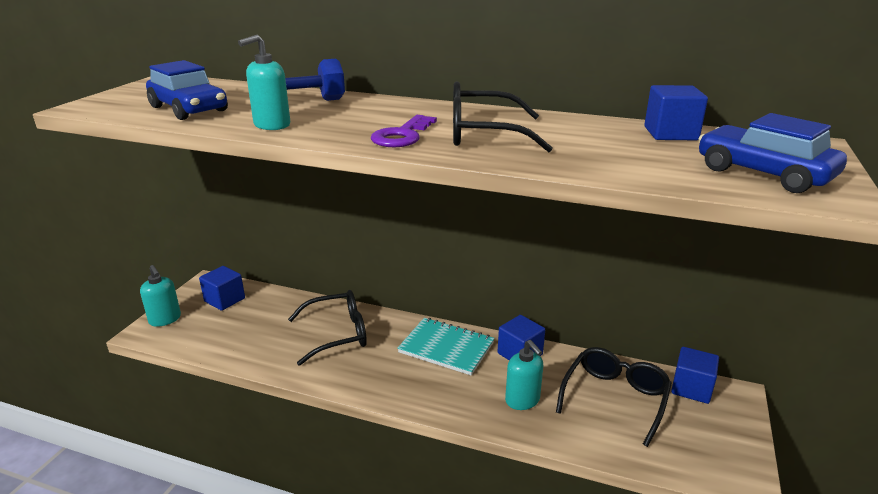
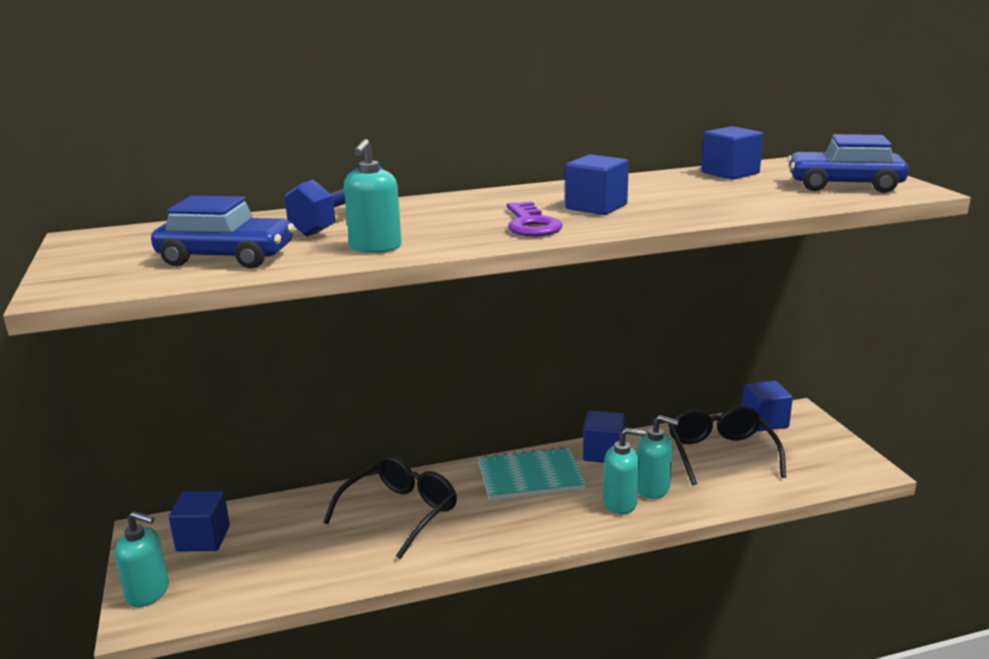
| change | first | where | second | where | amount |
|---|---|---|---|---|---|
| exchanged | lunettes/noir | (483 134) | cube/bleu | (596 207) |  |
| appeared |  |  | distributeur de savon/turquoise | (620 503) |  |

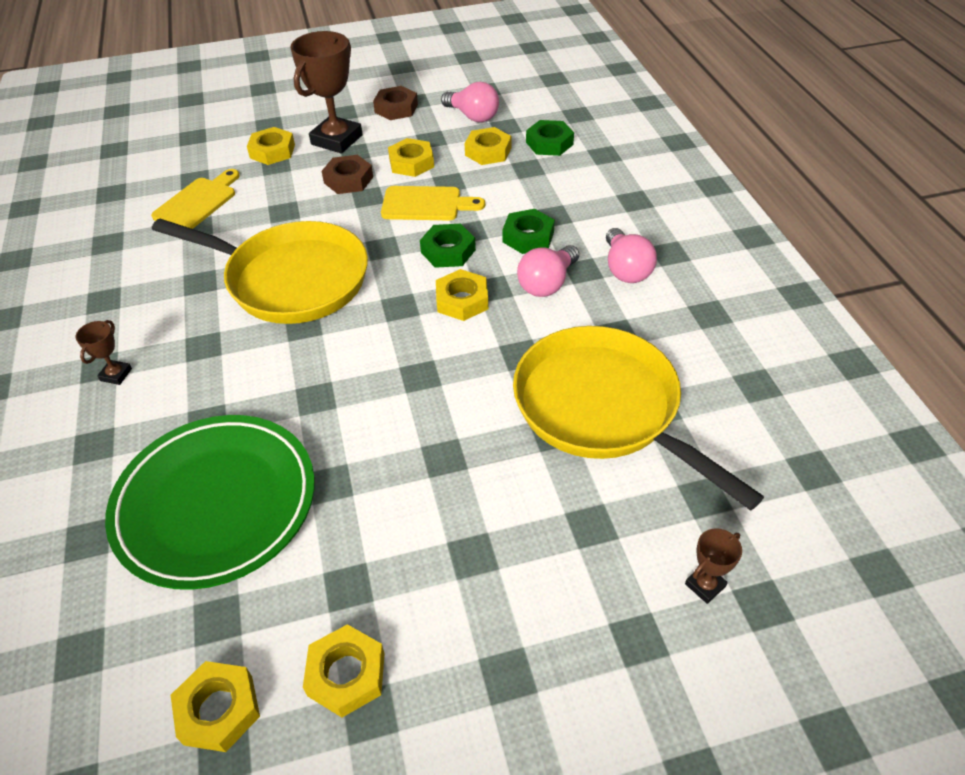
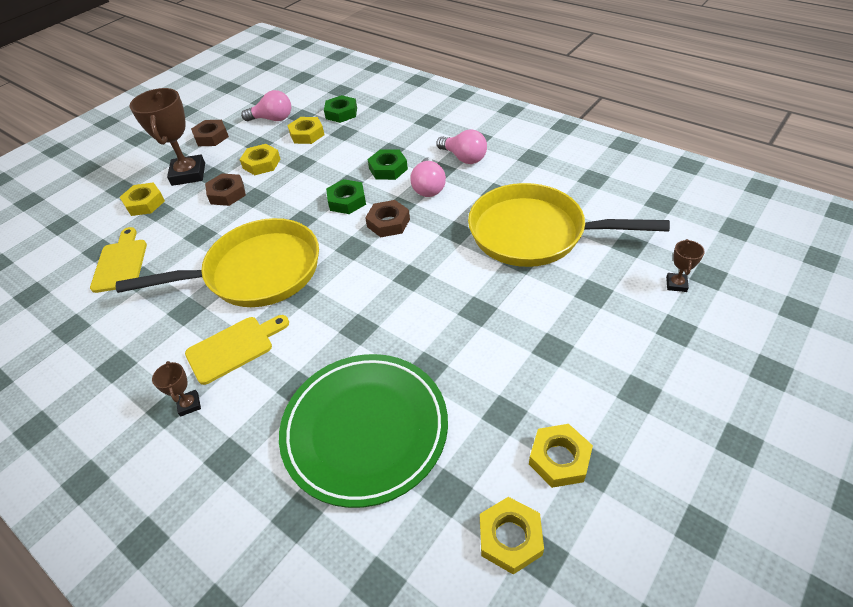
| change | first | where | second | where | amount |
|---|---|---|---|---|---|
| relocated | planche à découper/jaune | (426 204) |  | (234 347) |  |
| colour | écrou/jaune | (462 300) | écrou/marron | (388 223) |  |

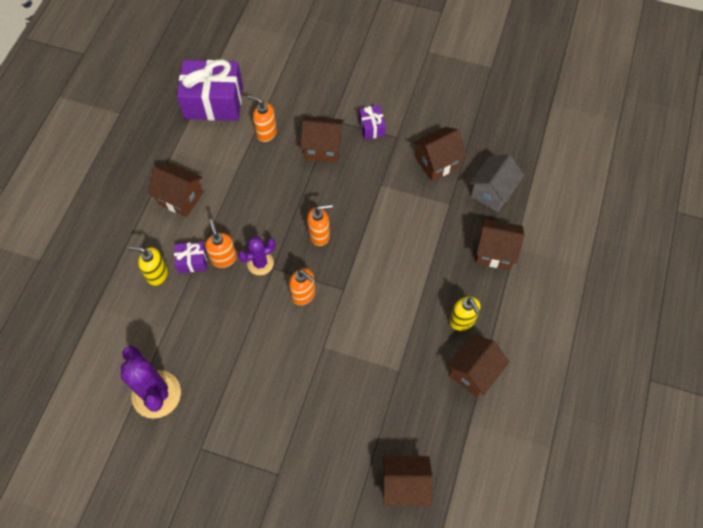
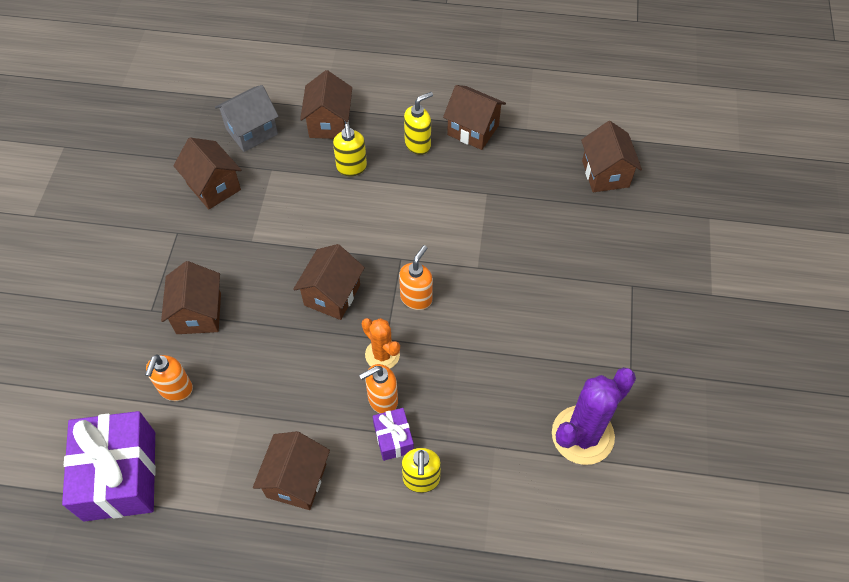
| change | first | where | second | where | amount |
|---|---|---|---|---|---|
| spun | maison/gris | (492 192) |  | (251 131) | 60 degrees counterclockwise |
| exchanged | distributeur de savon/orange | (319 235) | maison/marron | (332 295) |  |
| appeared |  |  | distributeur de savon/jaune | (351 168) |  |
| colour | cactus/violet | (260 263) | cactus/orange | (382 354) |  |
| missing | cadeau/violet | (372 127) |  |  |  |

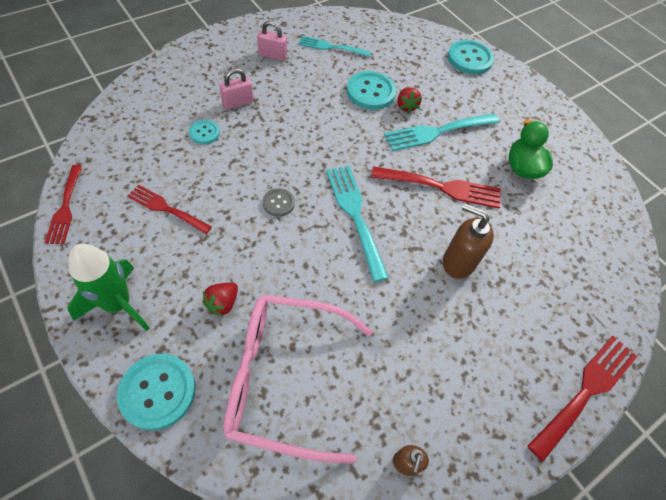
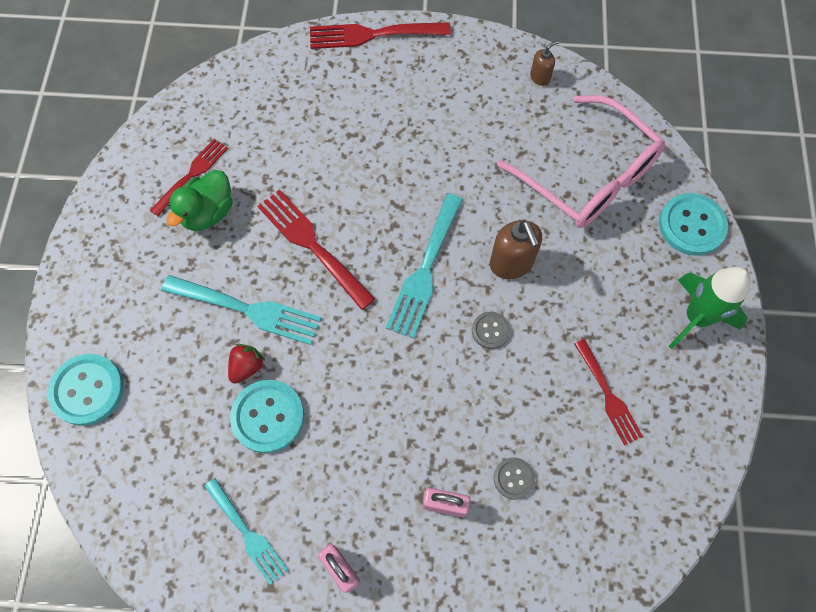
| change | first | where | second | where | amount |
|---|---|---|---|---|---|
| relocated | fourchette/rouge | (65 207) |  | (192 174) |  |
| relocated | distributeur de savon/marron | (458 262) |  | (511 264) |  |
| colour | bouton/turquoise | (204 133) | bouton/gris | (513 478) |  |
| missing | fraise/rouge | (222 303) |  |  |  |

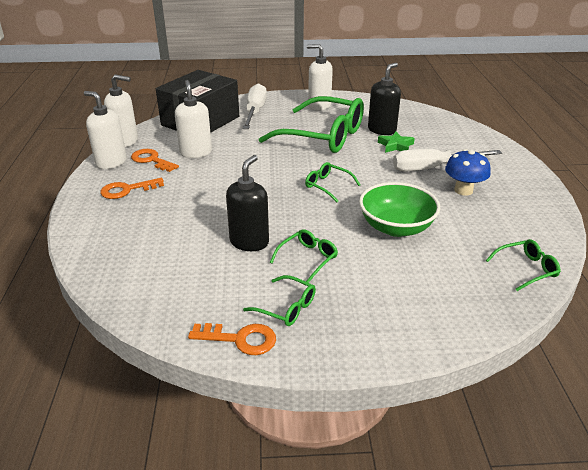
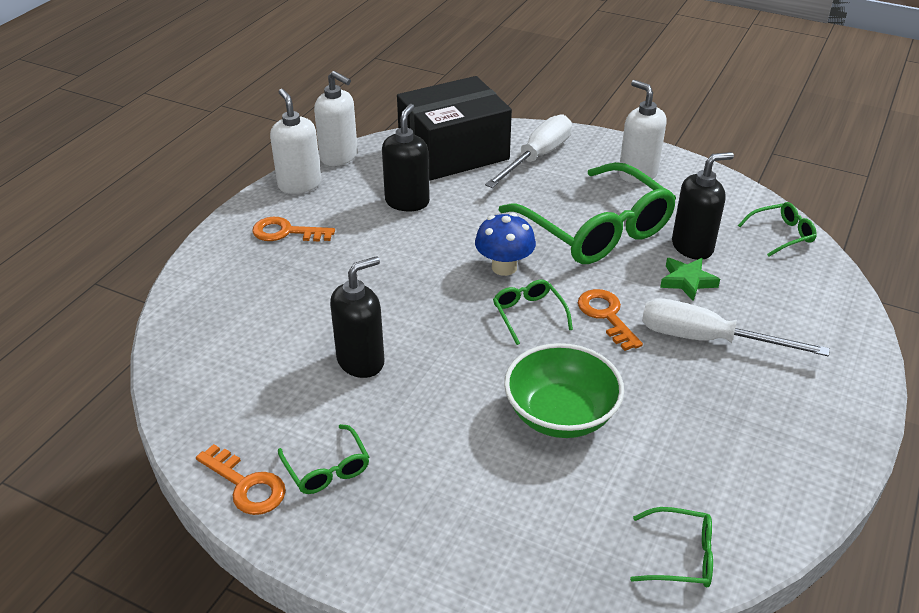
| change | first | where | second | where | amount |
|---|---|---|---|---|---|
| colour | distributeur de savon/blanc | (196 152) | distributeur de savon/noir | (407 202) |  |
| relocated | champignon/bleu | (463 190) |  | (504 267) |  |
| relocated | clé/orange | (151 160) |  | (606 316) |  |
| relocated | lunettes/vert | (307 259) |  | (781 235) |  |

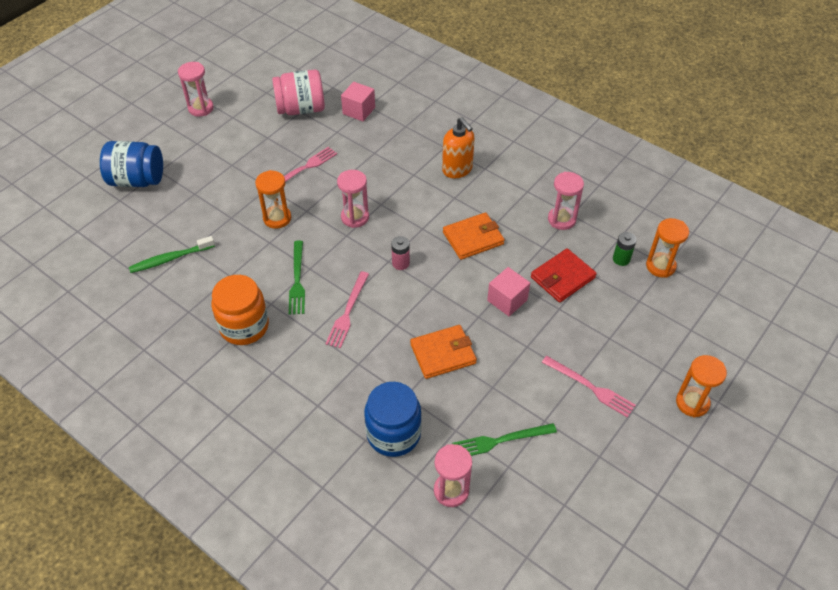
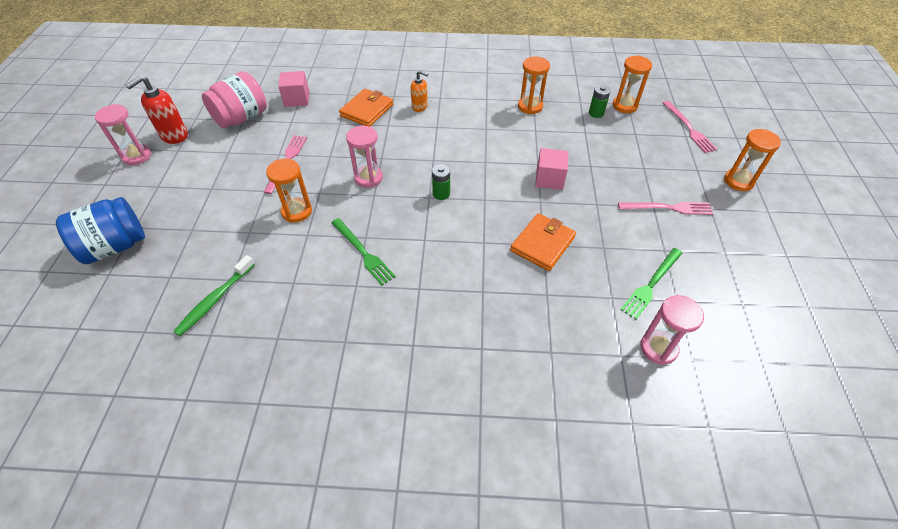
| change | first | where | second | where | amount |
|---|---|---|---|---|---|
| appeared |  |  | distributeur de savon/rouge | (174 135) |  |
| relocated | portefeuille/orange | (473 238) |  | (367 110) |  |
| size | distributeur de savon/orange | (457 169) |  | (420 107) | x0.63 |
| colour | pile/rose | (400 263) | pile/vert | (441 194) |  |
| colour | sablier/rose | (561 219) | sablier/orange | (530 106) |  |
| relocated | fourchette/rose | (348 312) |  | (689 128) |  |
| missing | bocal/orange | (244 326) |  |  |  |
| missing | bocal/bleu | (393 434) |  |  |  |
| missing | portefeuille/rouge | (562 277) |  |  |  |

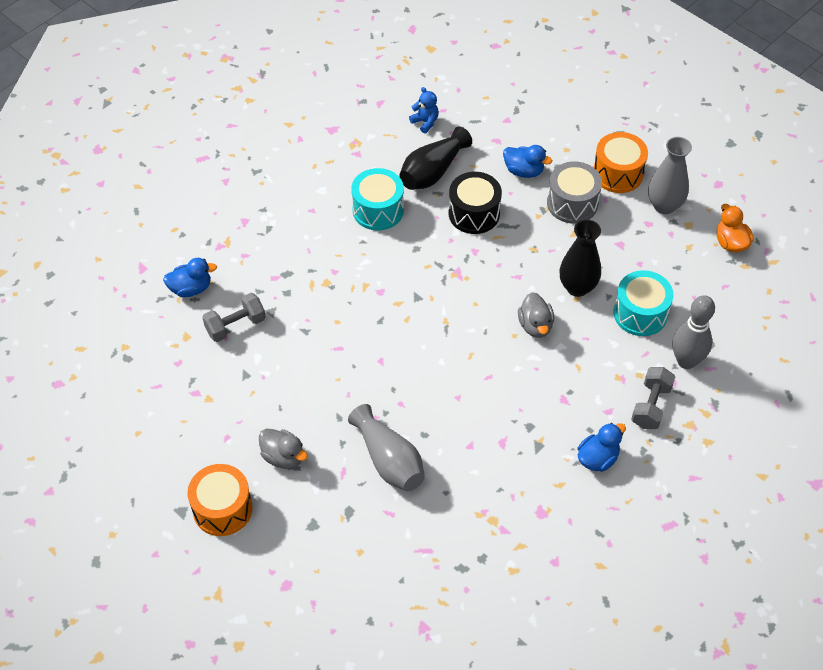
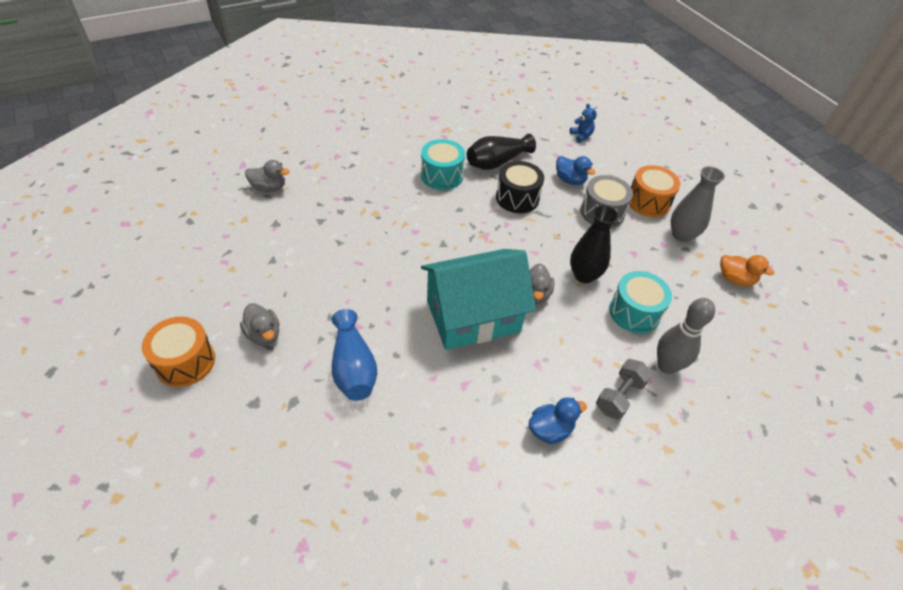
| change | first | where | second | where | amount |
|---|---|---|---|---|---|
| colour | canard/bleu | (191 288) | canard/gris | (269 188) |  |
| colour | vase/gris | (389 460) | vase/bleu | (353 367) |  |
| appeared |  |  | maison/turquoise | (473 316) |  |
| relocated | ours en peluche/bleu | (425 122) |  | (581 136) |  |
| spun | canard/orange | (730 243) |  | (735 279) | 120 degrees clockwise |
| missing | haltère/gris | (235 325) |  |  |  |

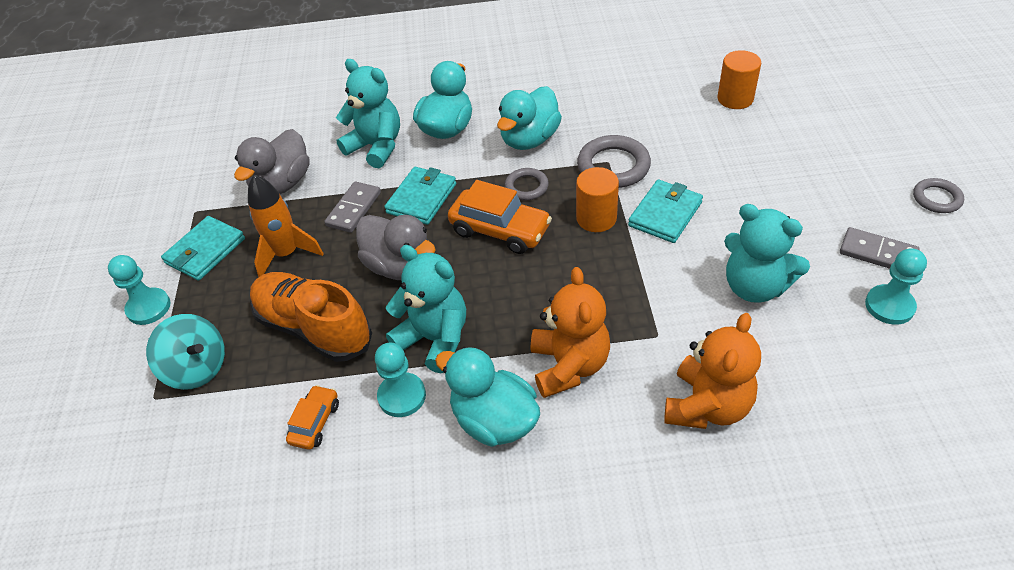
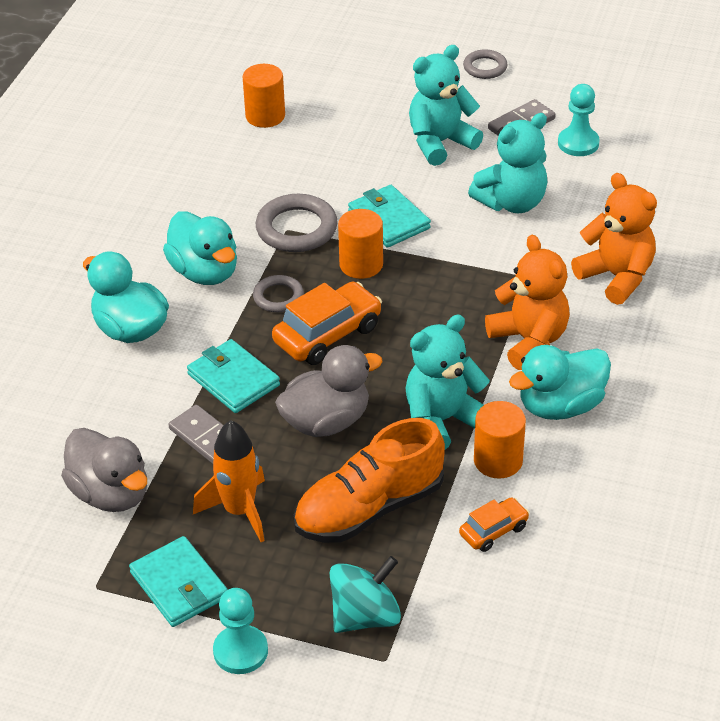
| change | first | where | second | where | amount |
|---|---|---|---|---|---|
| relocated | ours en peluche/turquoise | (376 147) |  | (440 143) |  |
| spun | voiture/orange | (315 422) |  | (493 531) | 105 degrees clockwise |
| exchanged | pion/turquoise | (402 396) | cylindre/orange | (498 461) |  |
| spun | ours en peluche/orange | (569 366) |  | (529 341) | 45 degrees clockwise |

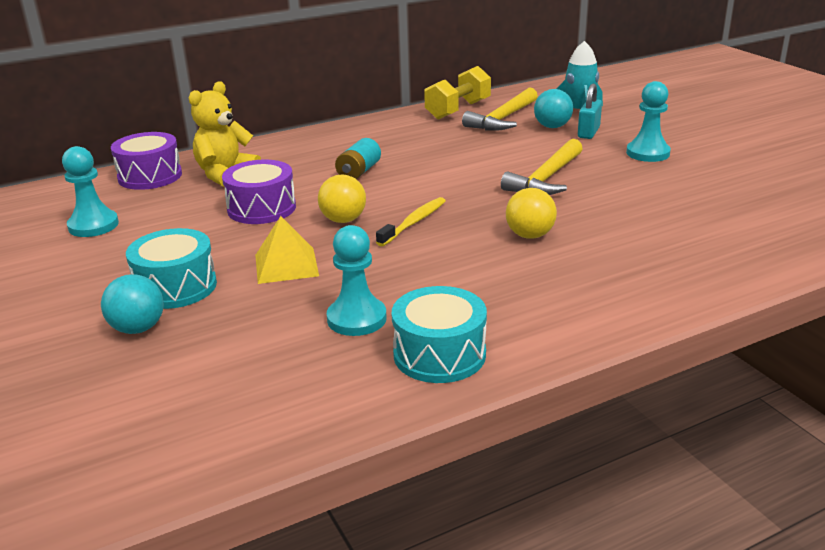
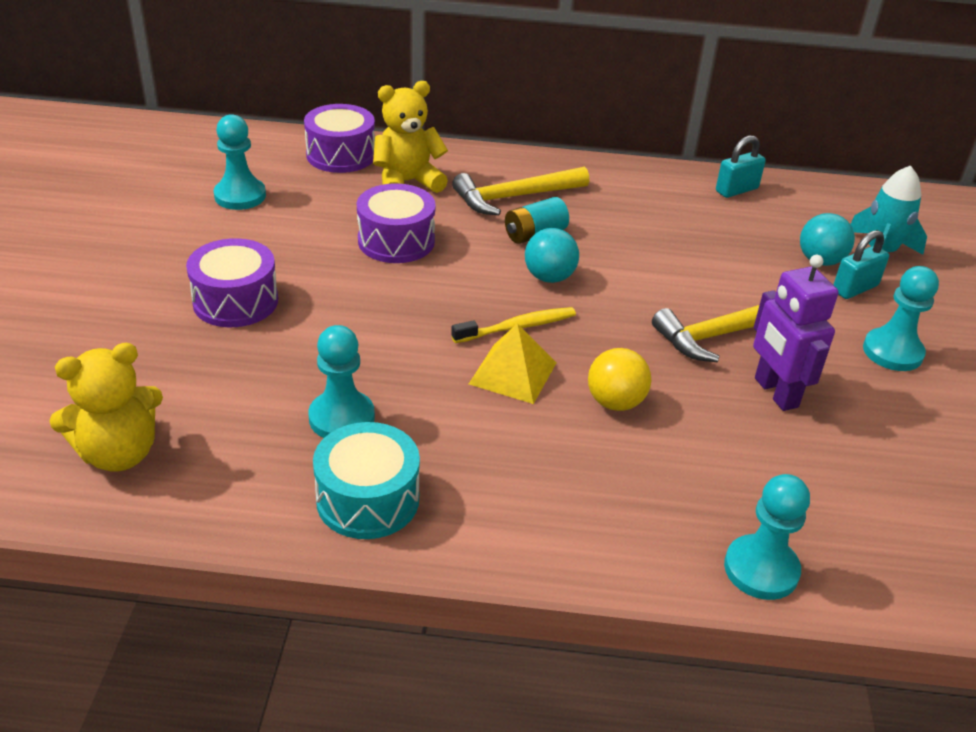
| change | first | where | second | where | amount |
|---|---|---|---|---|---|
| appeared |  |  | ours en peluche/jaune | (119 453) |  |
| colour | tambour/turquoise | (176 287) | tambour/violet | (235 301) |  |
| relocated | marteau/jaune | (503 119) |  | (514 197) |  |
| relocated | pyramide/jaune | (286 265) |  | (513 373) |  |
| relocated | balle/turquoise | (138 328) |  | (549 277) |  |
| exchanged | haltère/jaune | (458 110) | cadenas/turquoise | (736 190) |  |
| appeared |  |  | pion/turquoise | (761 569) |  |
| appeared |  |  | robot/violet | (775 393) |  |
| missing | balle/jaune | (343 220) |  |  |  |

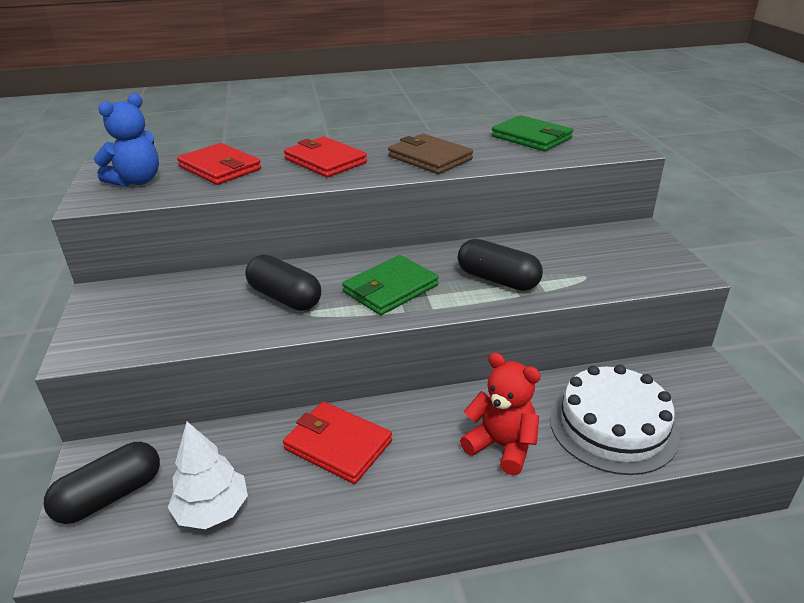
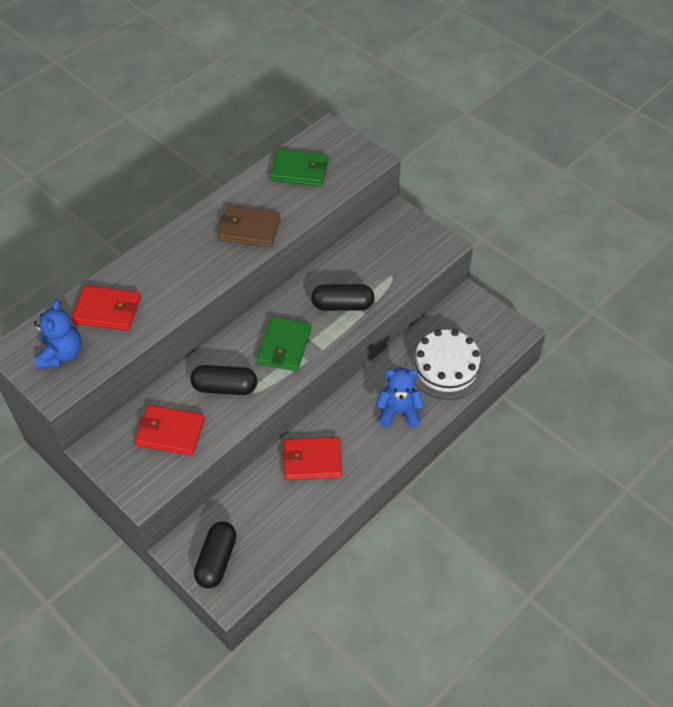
| change | first | where | second | where | amount |
|---|---|---|---|---|---|
| relocated | portefeuille/rouge | (325 161) |  | (170 432) |  |
| colour | ours en peluche/rouge | (502 446) | ours en peluche/bleu | (398 411) |  |
| missing | arbre/blanc | (212 511) |  |  |  |

